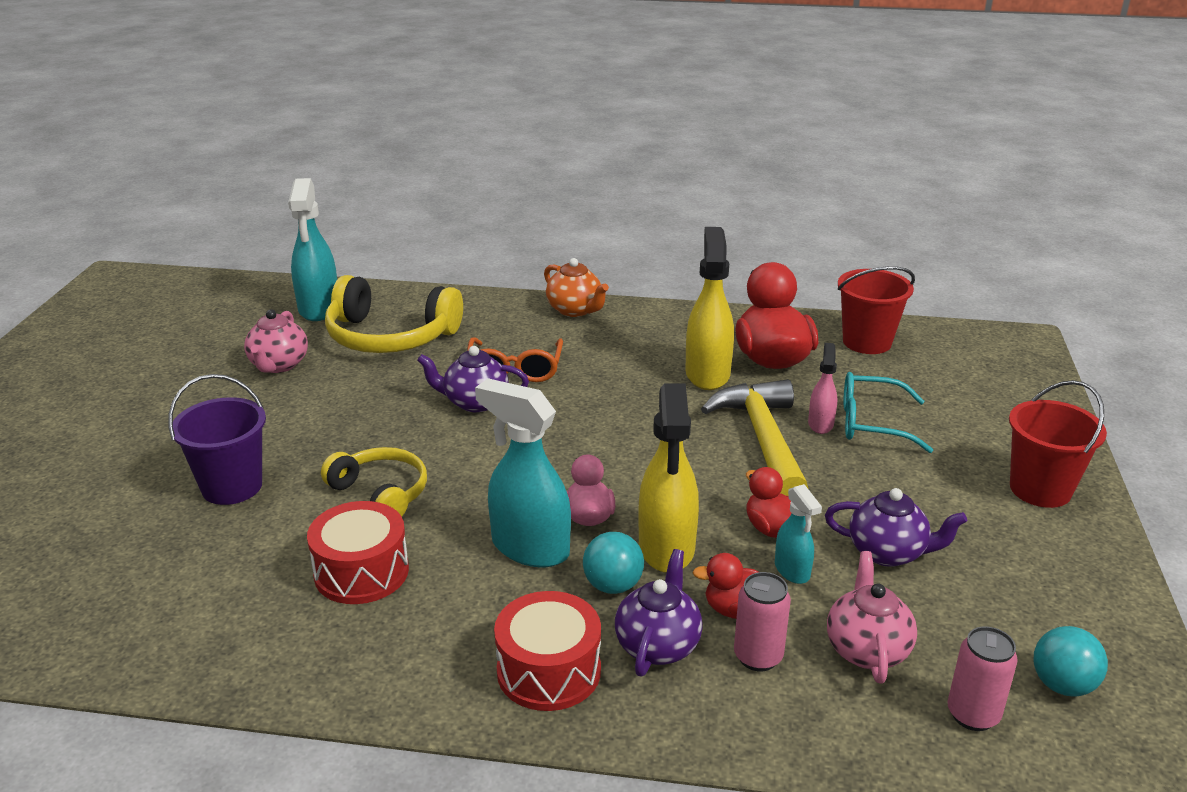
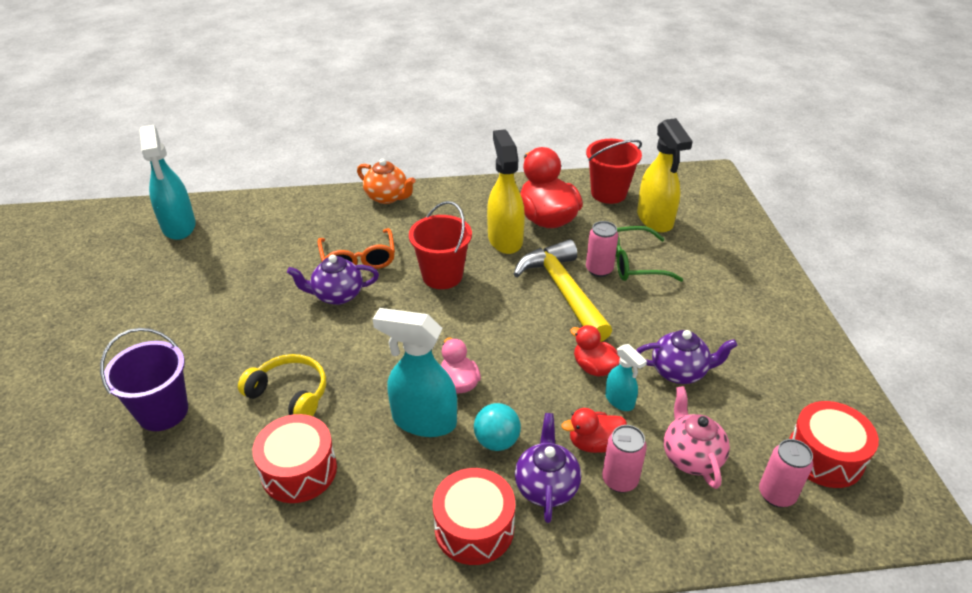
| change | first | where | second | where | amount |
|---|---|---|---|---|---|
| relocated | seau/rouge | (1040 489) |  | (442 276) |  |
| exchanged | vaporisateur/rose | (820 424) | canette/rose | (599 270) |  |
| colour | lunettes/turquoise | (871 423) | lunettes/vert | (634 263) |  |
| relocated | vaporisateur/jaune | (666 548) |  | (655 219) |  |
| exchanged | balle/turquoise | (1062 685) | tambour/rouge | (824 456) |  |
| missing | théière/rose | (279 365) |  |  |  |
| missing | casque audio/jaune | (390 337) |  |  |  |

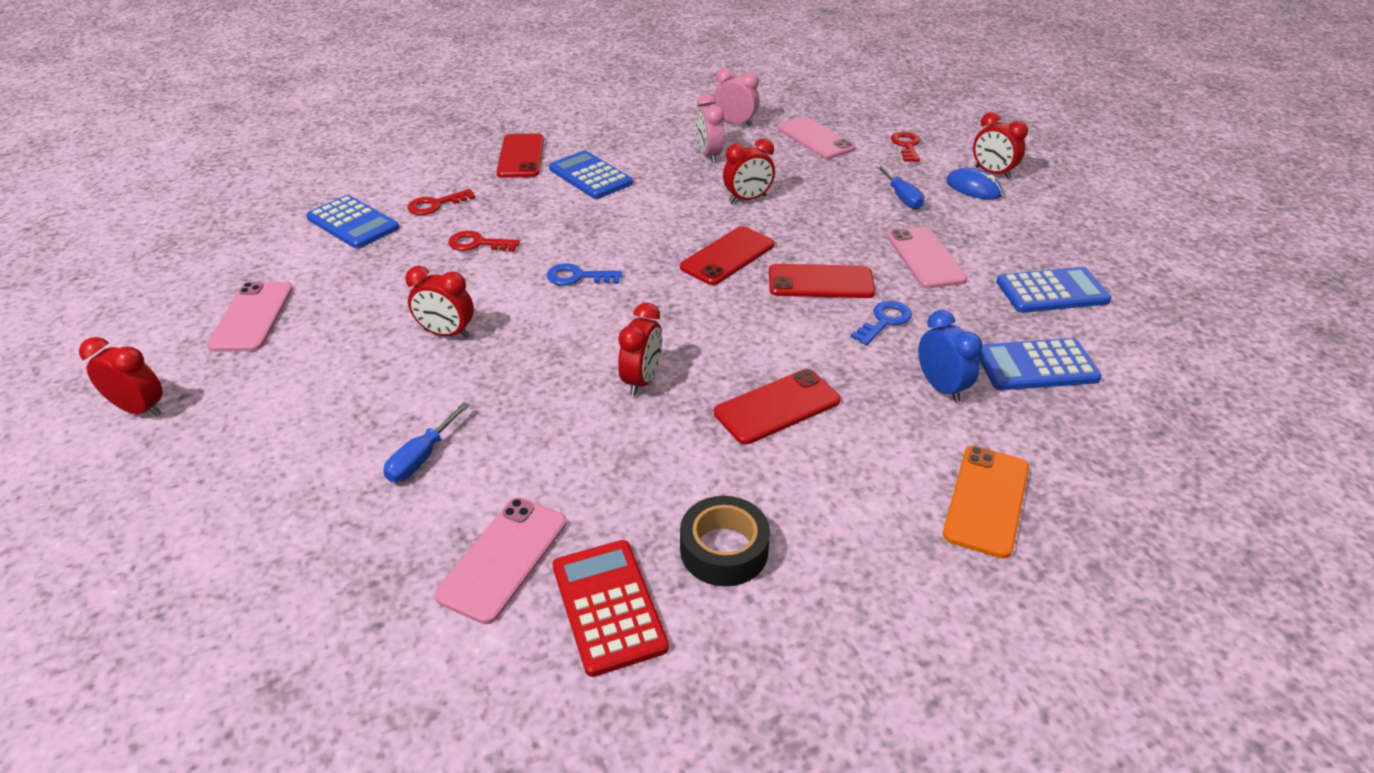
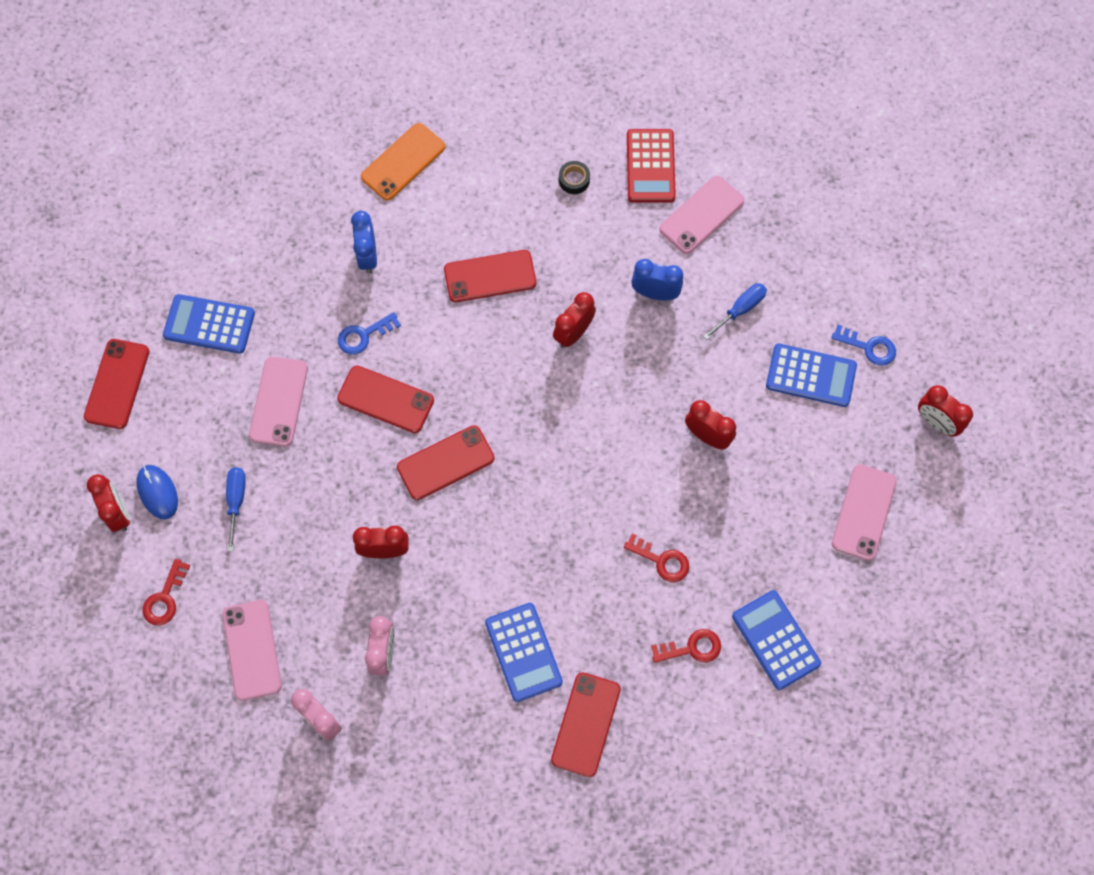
| change | first | where | second | where | amount |
|---|---|---|---|---|---|
| appeared |  |  | téléphone/rouge | (117 384) |  |
| size | ruban adhésif/noir | (724 550) |  | (574 180) | x0.59 |
| appeared |  |  | réveil/bleu | (655 293) |  |
| relocated | calculatrice/bleu | (1036 366) |  | (811 376) |  |
| relocated | clé/bleu | (577 277) |  | (869 347) |  |

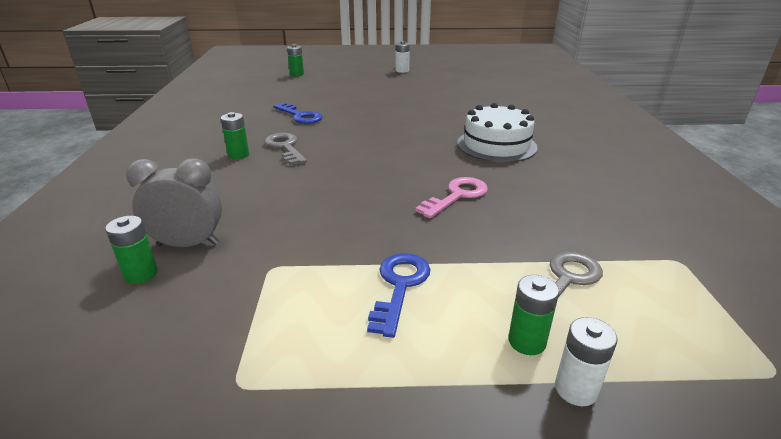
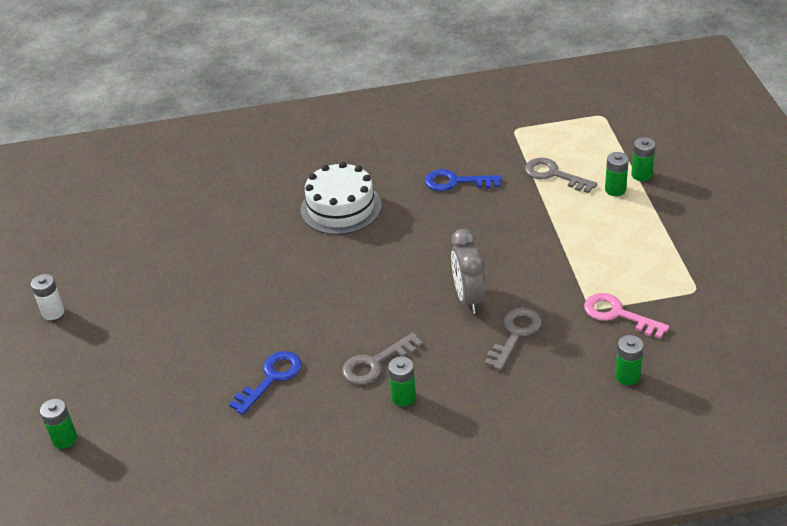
| change | first | where | second | where | amount |
|---|---|---|---|---|---|
| relocated | clé/bleu | (399 287) |  | (456 182) |  |
| relocated | réveil/gris | (188 244) |  | (468 298) |  |
| appeared |  |  | clé/gris | (515 335) |  |
| relocated | clé/rose | (457 196) |  | (618 315) |  |
| colour | pile/blanc | (576 389) | pile/vert | (641 175) |  |

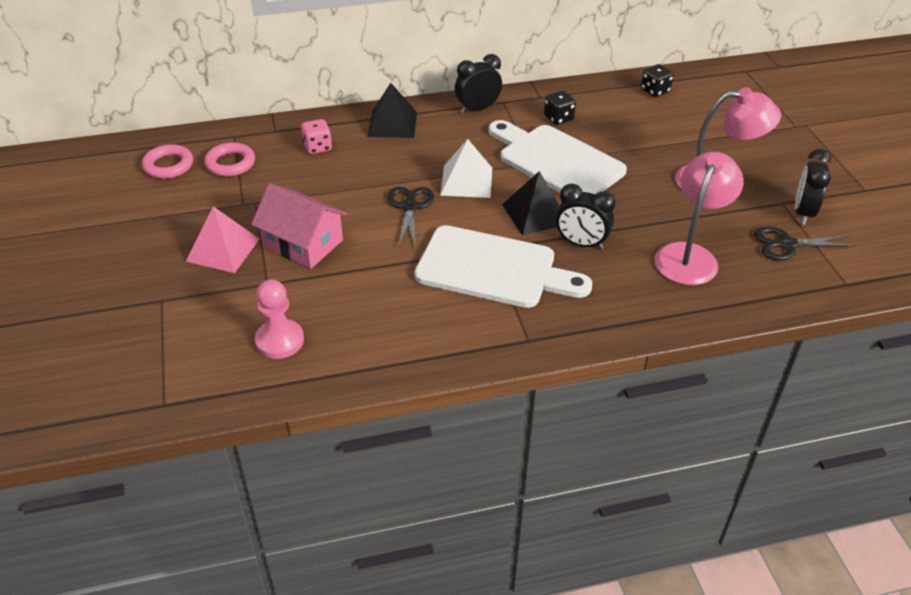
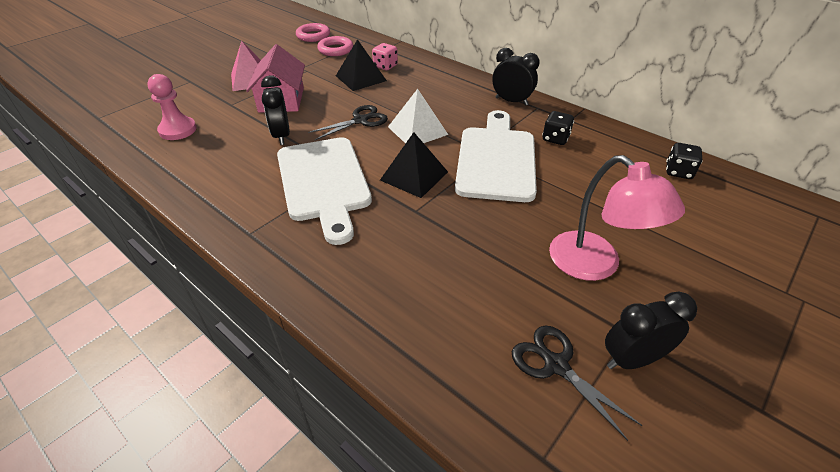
| change | first | where | second | where | amount |
|---|---|---|---|---|---|
| relocated | réveil/noir | (581 243) |  | (281 136) |  |
| relocated | pyramide/noir | (392 124) |  | (360 78) |  |
| missing | lampe/rose | (690 255) |  |  |  |

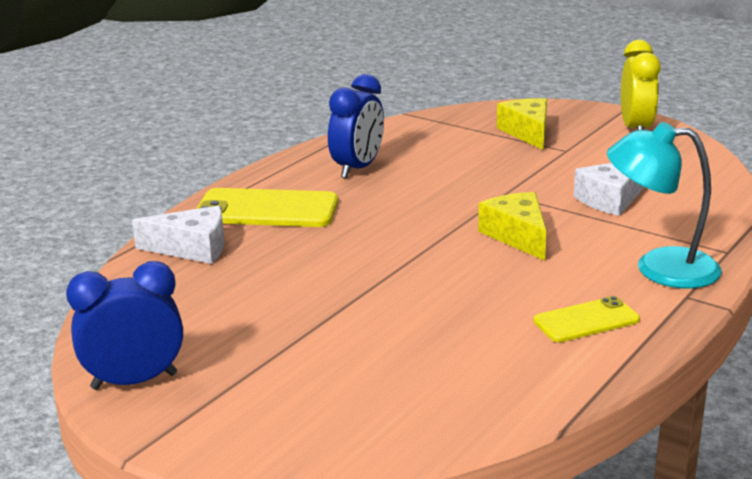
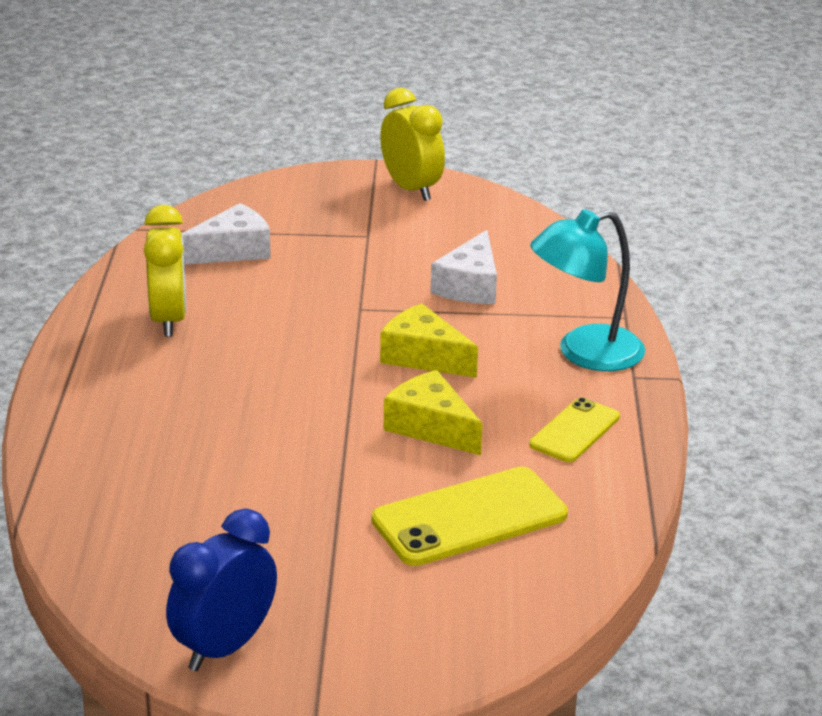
| change | first | where | second | where | amount |
|---|---|---|---|---|---|
| colour | réveil/bleu | (357 168) | réveil/jaune | (169 320) |  |
| relocated | fromage/blanc | (192 248) |  | (232 250) |  |
| relocated | téléphone/jaune | (267 210) |  | (470 518) |  |
| relocated | fromage/jaune | (527 132) |  | (431 427) |  |

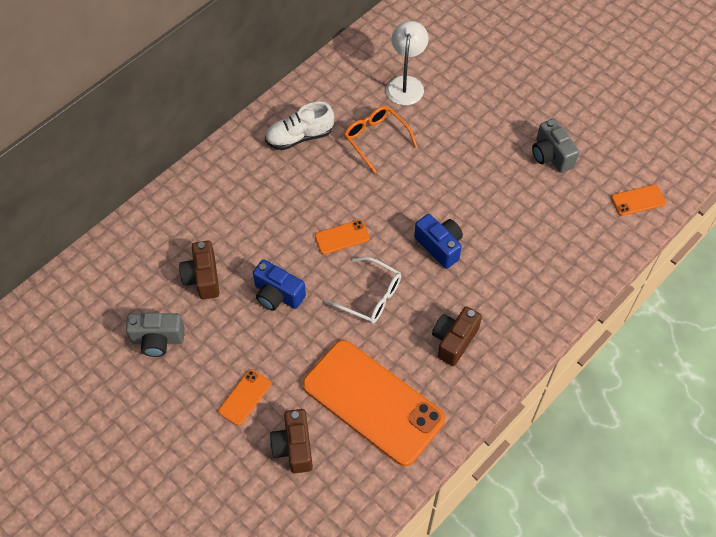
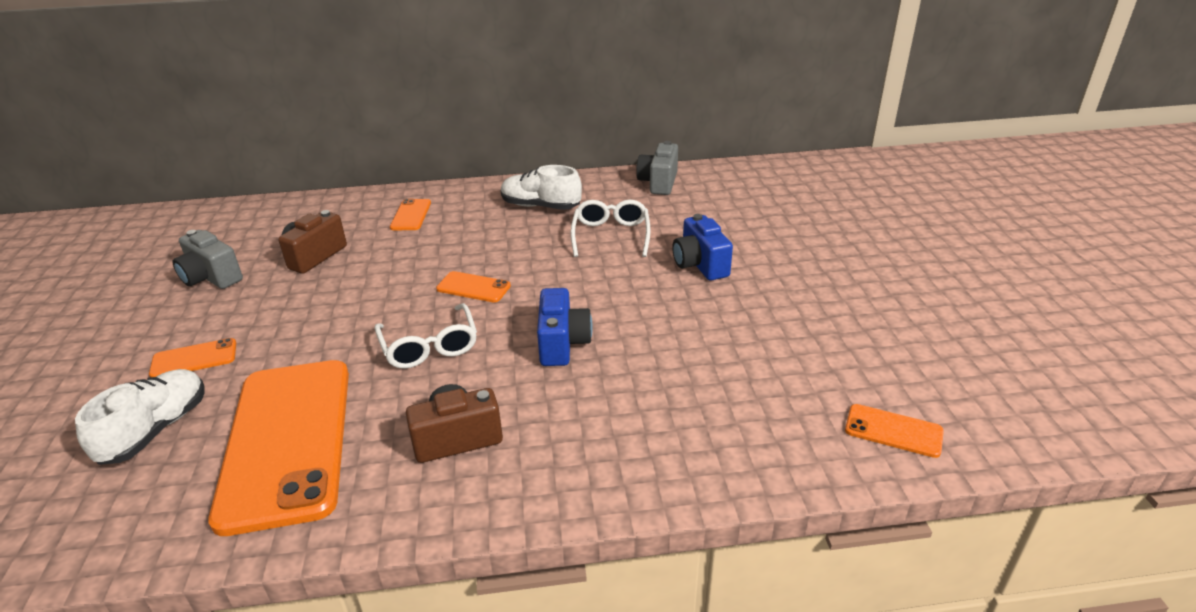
| change | first | where | second | where | amount |
|---|---|---|---|---|---|
| exchanged | appareil photo/marron | (294 447) | chaussure/blanc | (156 430) |  |
| appeared |  |  | téléphone/orange | (411 215) |  |
| colour | lunettes/orange | (376 139) | lunettes/blanc | (611 235) |  |
| relocated | appareil photo/gris | (551 155) |  | (658 183) |  |
| relocated | appareil photo/bleu | (277 295) |  | (700 265) |  |
| missing | lampe/blanc | (406 84) |  |  |  |

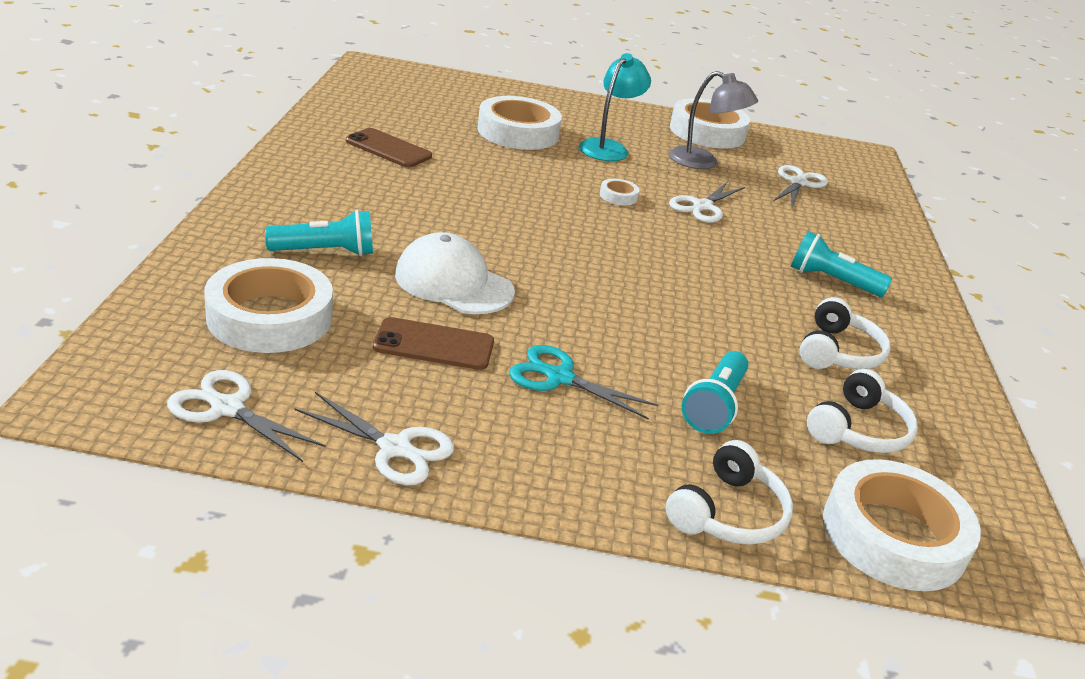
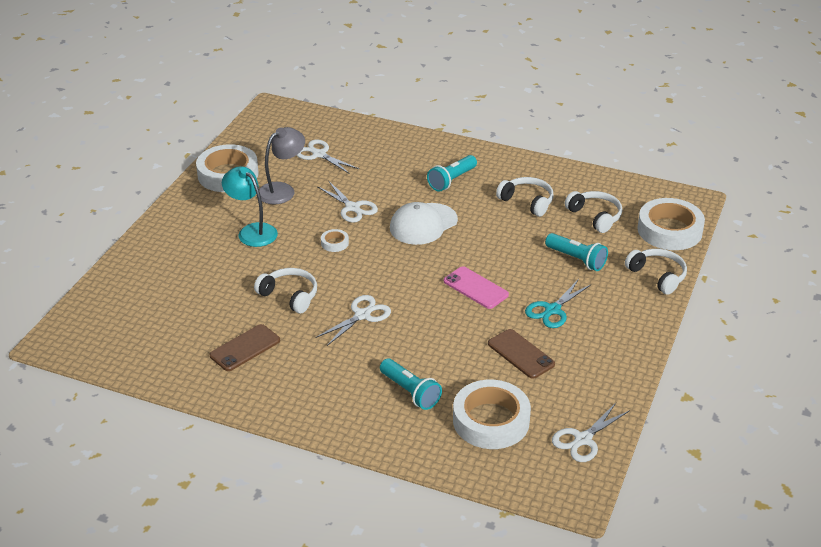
| change | first | where | second | where | amount |
|---|---|---|---|---|---|
| appeared |  |  | casque audio/blanc | (289 296) |  |
| relocated | ciseaux/blanc | (395 448) |  | (362 315) |  |
| spun | lampe de poche/turquoise | (326 252) |  | (410 392) | 135 degrees clockwise |
| relocated | casquette/blanc | (454 283) |  | (423 224) |  |
| appeared |  |  | téléphone/rose | (475 288) |  |
| spun | téléphone/marron | (434 345) |  | (521 354) | 60 degrees counterclockwise |
| missing | ruban adhésif/blanc | (518 132) |  |  |  |

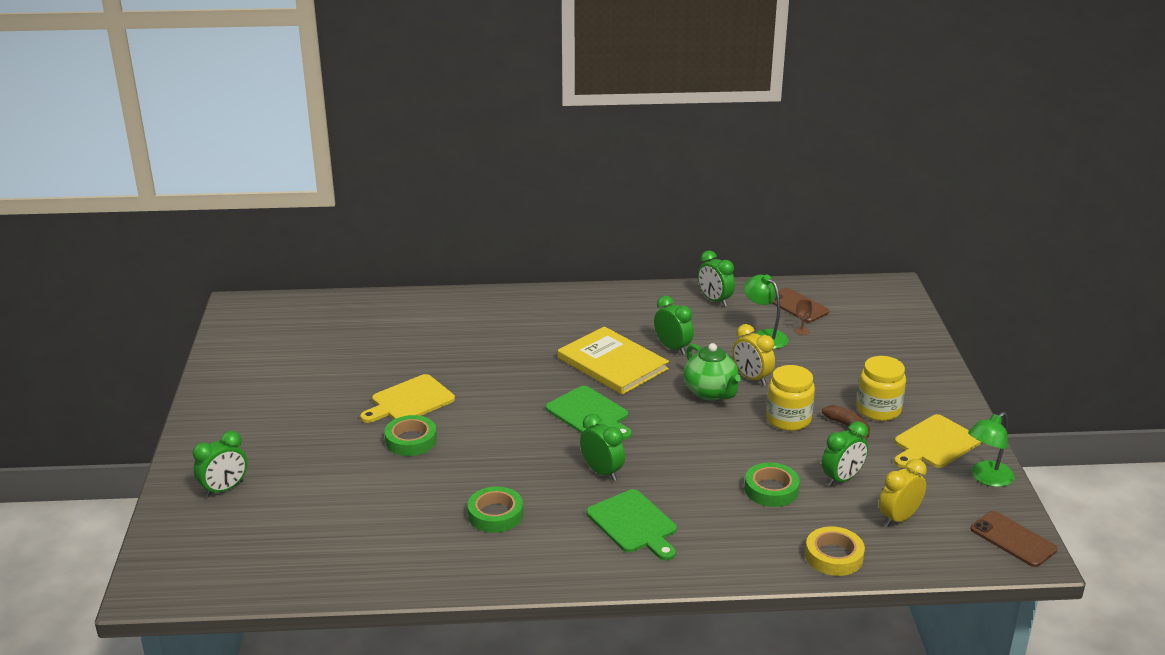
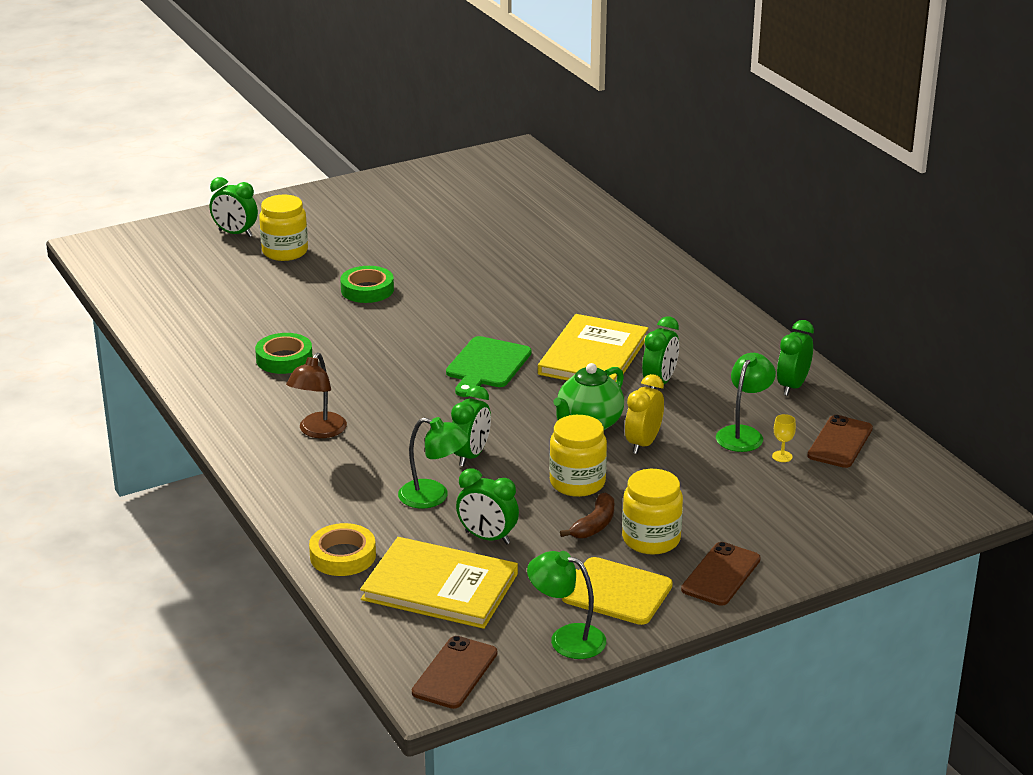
| change | first | where | second | where | amount |
|---|---|---|---|---|---|
| appeared |  |  | bocal/jaune | (285 251) |  |
| exchanged | planche à découper/vert | (634 524) | lampe/marron | (318 431) |  |
| exchanged | réveil/jaune | (898 518) | livre/jaune | (440 587) |  |
| exchanged | ruban adhésif/vert | (771 489) | lampe/vert | (433 497) |  |
| relocated | réveil/vert | (602 472) |  | (471 456) |  |
| appeared |  |  | téléphone/marron | (721 574) |  |
| colour | verre à pied/marron | (802 331) | verre à pied/jaune | (782 456) |  |
| missing | planche à découper/jaune | (409 401) |  |  |  |

